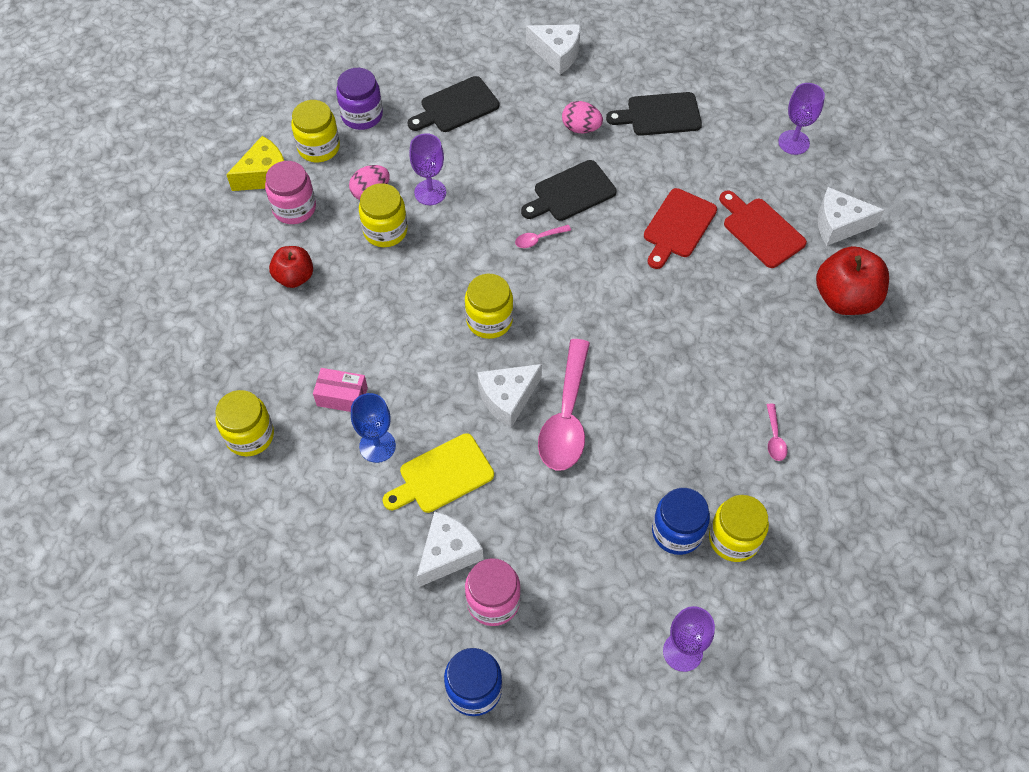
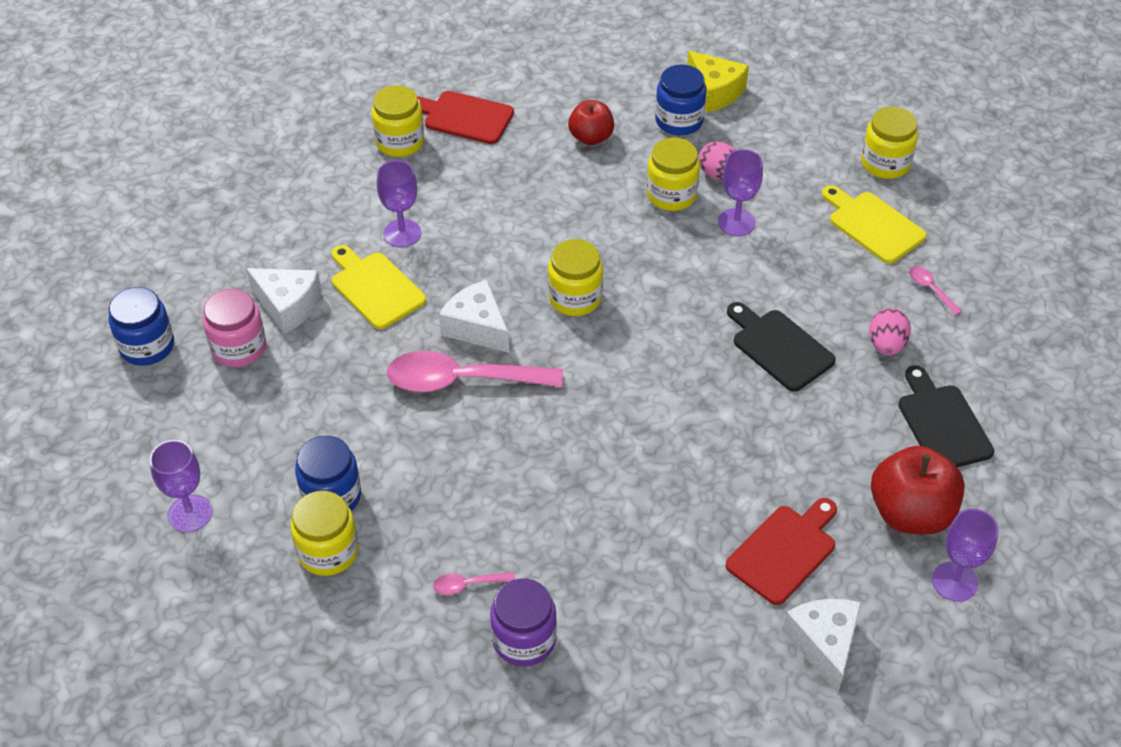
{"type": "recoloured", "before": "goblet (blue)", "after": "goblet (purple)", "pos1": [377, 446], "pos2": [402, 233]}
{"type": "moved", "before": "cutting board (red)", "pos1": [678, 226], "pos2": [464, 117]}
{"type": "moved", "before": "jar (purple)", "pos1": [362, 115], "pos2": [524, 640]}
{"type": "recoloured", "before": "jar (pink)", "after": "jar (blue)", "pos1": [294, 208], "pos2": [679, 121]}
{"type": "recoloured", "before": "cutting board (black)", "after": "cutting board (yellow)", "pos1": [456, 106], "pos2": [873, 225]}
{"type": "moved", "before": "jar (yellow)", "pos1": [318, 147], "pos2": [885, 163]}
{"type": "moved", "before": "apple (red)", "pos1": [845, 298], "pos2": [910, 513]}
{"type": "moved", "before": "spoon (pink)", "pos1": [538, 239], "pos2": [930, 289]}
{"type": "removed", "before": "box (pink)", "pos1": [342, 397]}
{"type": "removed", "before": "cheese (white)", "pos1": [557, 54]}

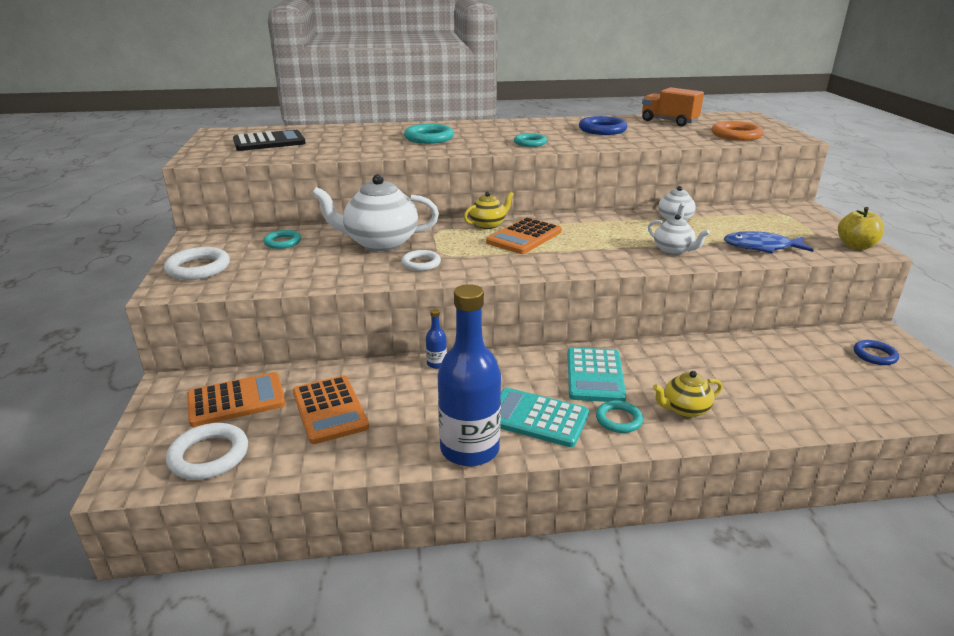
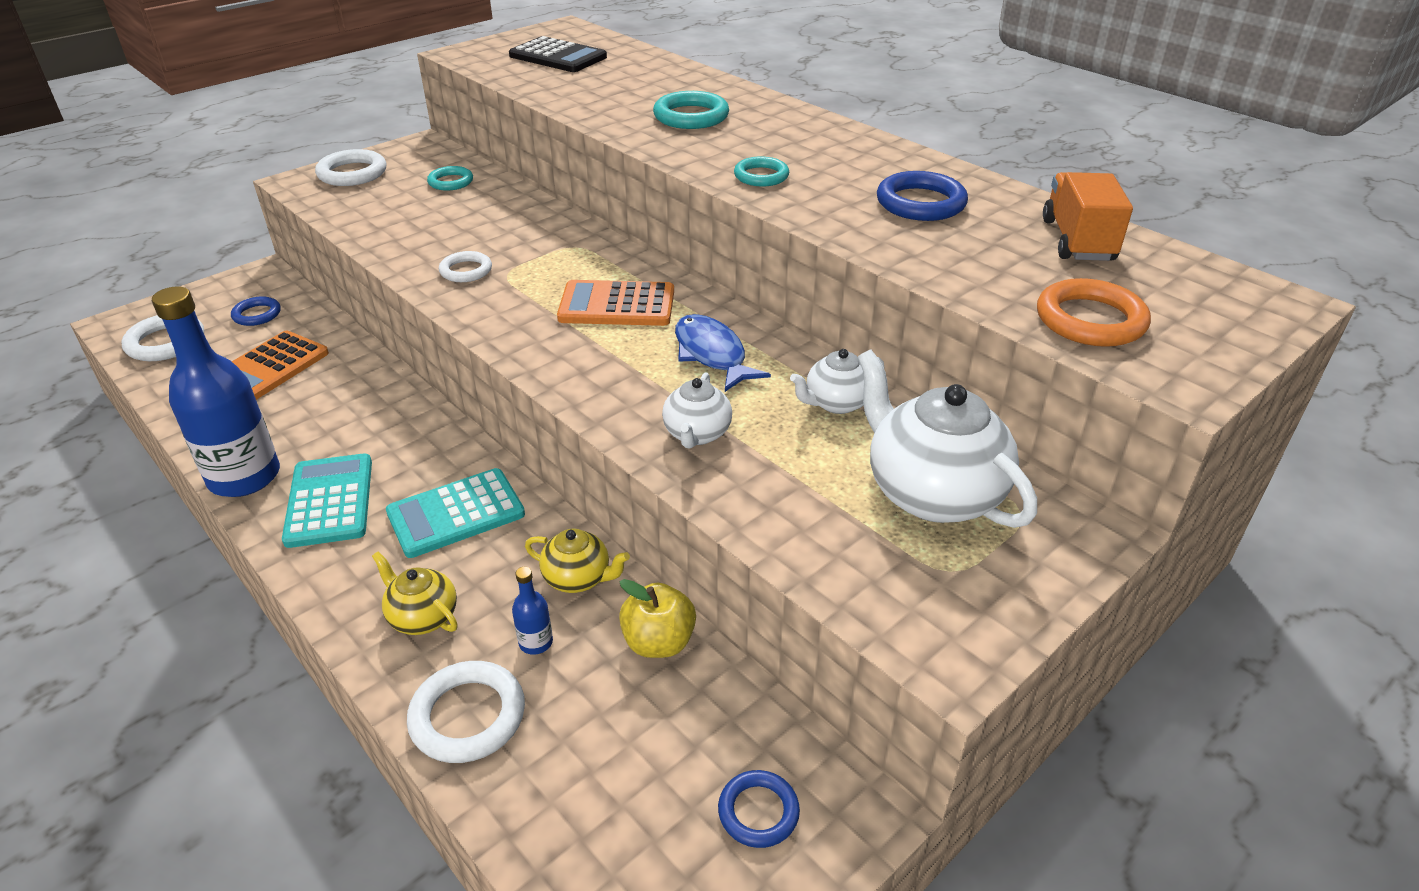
{"type": "replaced", "before": "calculator (orange)", "after": "ring (blue)", "pos1": [236, 400], "pos2": [257, 314]}
{"type": "added", "after": "ring (white)", "pos2": [468, 716]}
{"type": "moved", "before": "bottle (blue)", "pos1": [436, 364], "pos2": [536, 642]}
{"type": "moved", "before": "teapot (yellow)", "pos1": [488, 225], "pos2": [578, 578]}
{"type": "moved", "before": "apple (yellow)", "pos1": [856, 246], "pos2": [658, 642]}
{"type": "moved", "before": "fish (blue)", "pos1": [761, 247], "pos2": [712, 354]}
{"type": "moved", "before": "teapot (white)", "pos1": [380, 242], "pos2": [932, 493]}
{"type": "removed", "before": "ring (turquoise)", "pos1": [618, 419]}

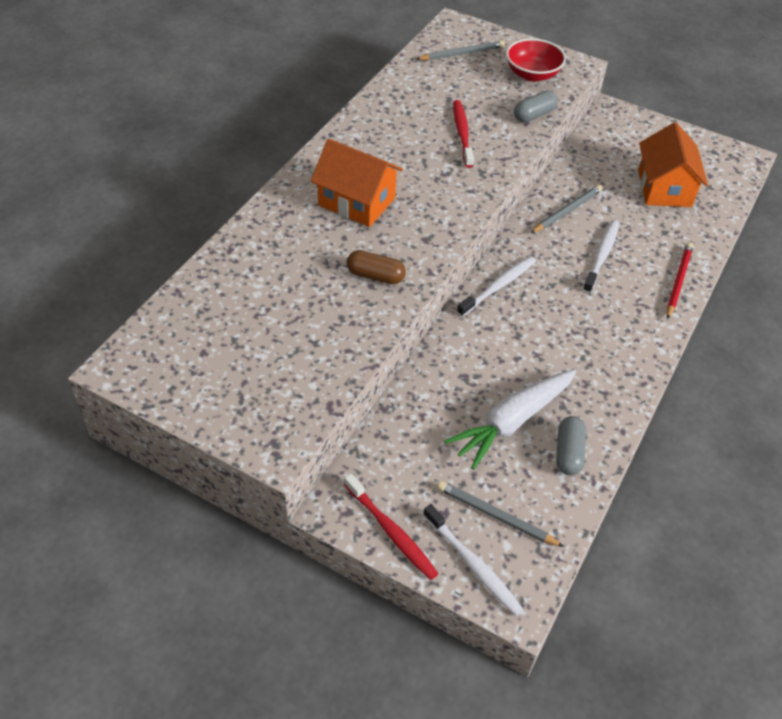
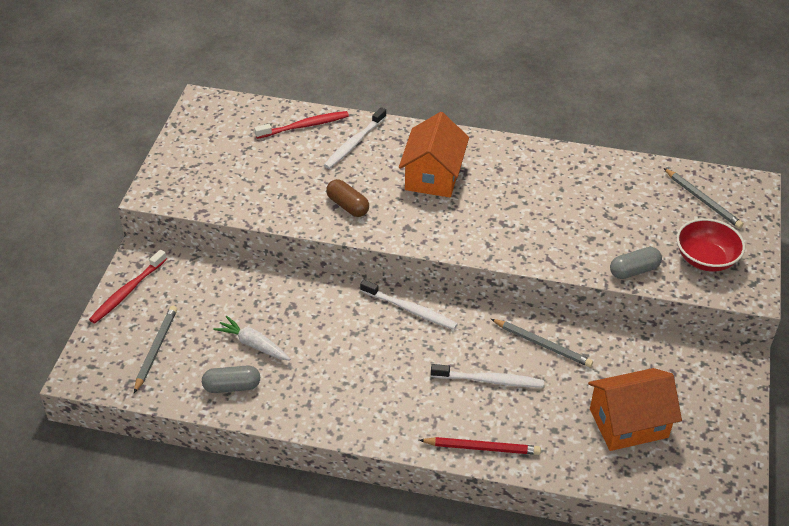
{"type": "resized", "before": "carrot (white)", "pos1": [512, 422], "pos2": [253, 344], "scale": 0.6}
{"type": "moved", "before": "toothbrush (red)", "pos1": [462, 133], "pos2": [304, 126]}
{"type": "moved", "before": "toothbrush (white)", "pos1": [473, 565], "pos2": [354, 143]}
{"type": "turned", "before": "capsule (brown)", "pos1": [375, 276], "pos2": [347, 206], "turn": -45}
{"type": "turned", "before": "capsule (grey)", "pos1": [534, 115], "pos2": [634, 271], "turn": -60}

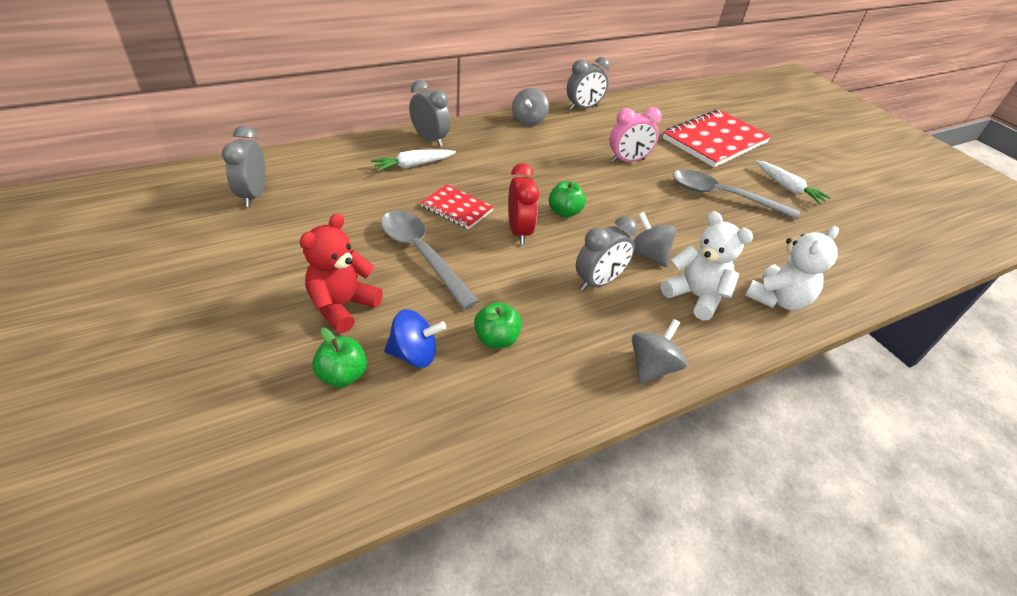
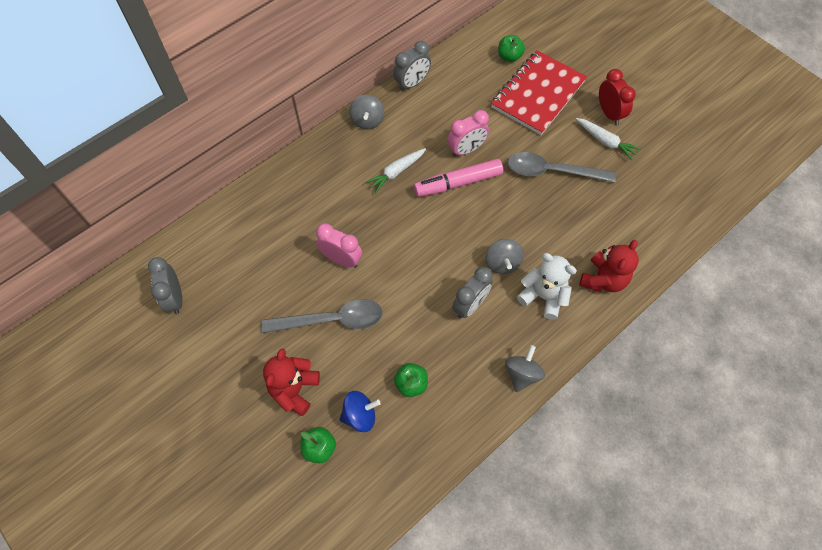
{"type": "turned", "before": "spoon (grey)", "pos1": [422, 255], "pos2": [332, 320], "turn": 135}
{"type": "replaced", "before": "notebook (red)", "after": "clock (pink)", "pos1": [457, 208], "pos2": [341, 259]}
{"type": "moved", "before": "carrot (white)", "pos1": [413, 165], "pos2": [396, 172]}
{"type": "added", "after": "marker (pink)", "pos2": [458, 183]}
{"type": "turned", "before": "spinning top (grey)", "pos1": [648, 255], "pos2": [502, 263], "turn": -135}
{"type": "moved", "before": "apple (green)", "pos1": [564, 212], "pos2": [509, 57]}
{"type": "recoloured", "before": "teddy bear (white)", "after": "teddy bear (red)", "pos1": [777, 299], "pos2": [603, 279]}
{"type": "moved", "before": "clock (red)", "pos1": [519, 231], "pos2": [609, 113]}
{"type": "removed", "before": "clock (grey)", "pos1": [430, 140]}

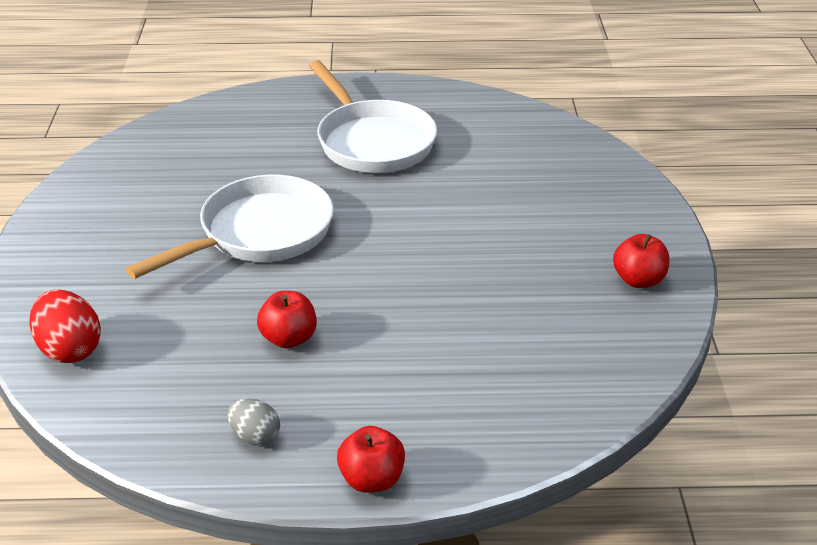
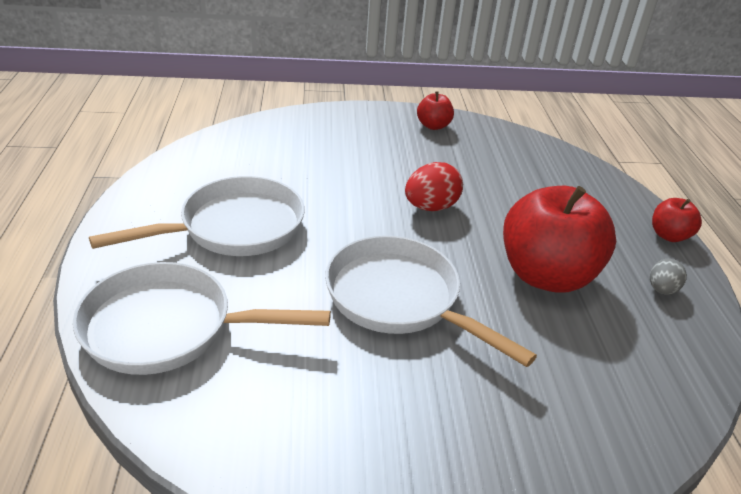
{"type": "added", "after": "pan (white)", "pos2": [168, 328]}
{"type": "moved", "before": "egg (red)", "pos1": [70, 349], "pos2": [431, 207]}
{"type": "resized", "before": "apple (red)", "pos1": [289, 338], "pos2": [546, 275], "scale": 2.13}

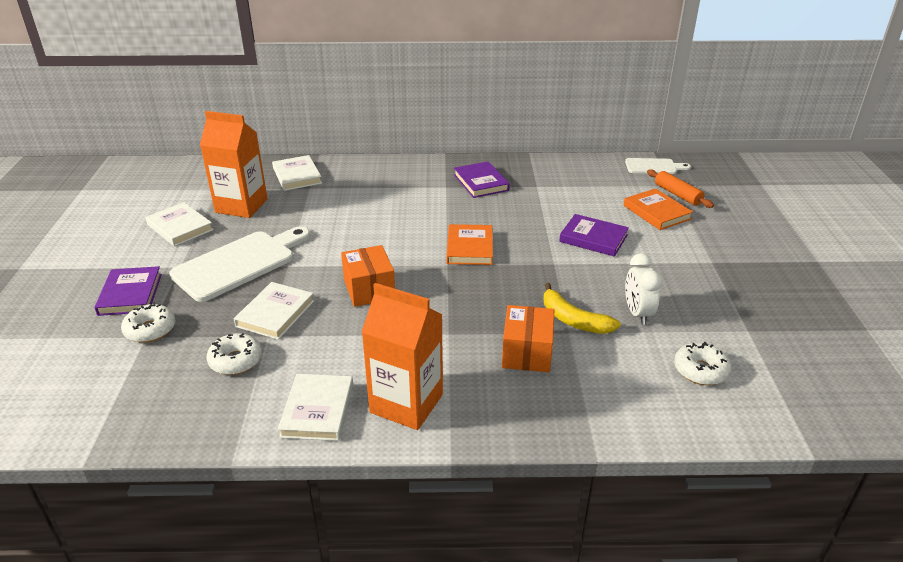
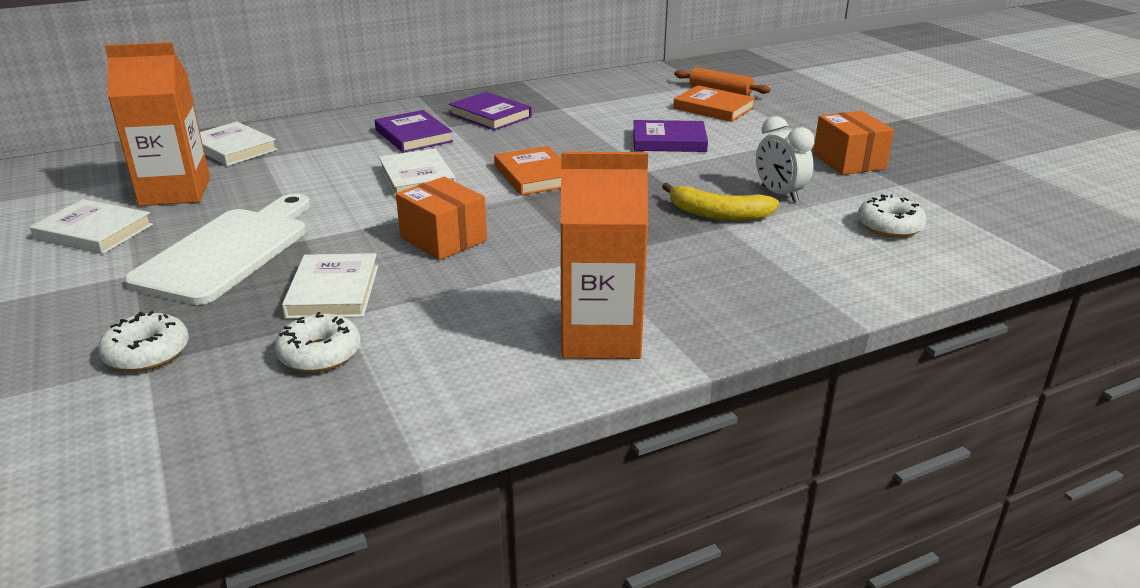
{"type": "moved", "before": "book (purple)", "pos1": [130, 294], "pos2": [413, 136]}
{"type": "moved", "before": "book (white)", "pos1": [317, 410], "pos2": [417, 178]}
{"type": "moved", "before": "box (orange)", "pos1": [527, 352], "pos2": [849, 161]}
{"type": "removed", "before": "cutting board (white)", "pos1": [653, 167]}

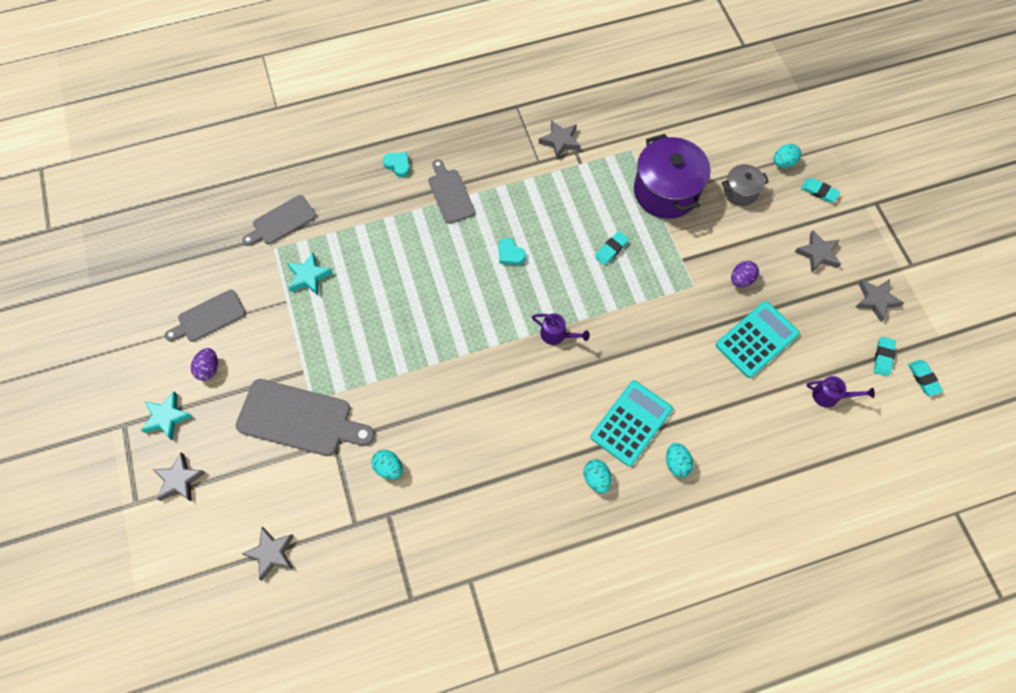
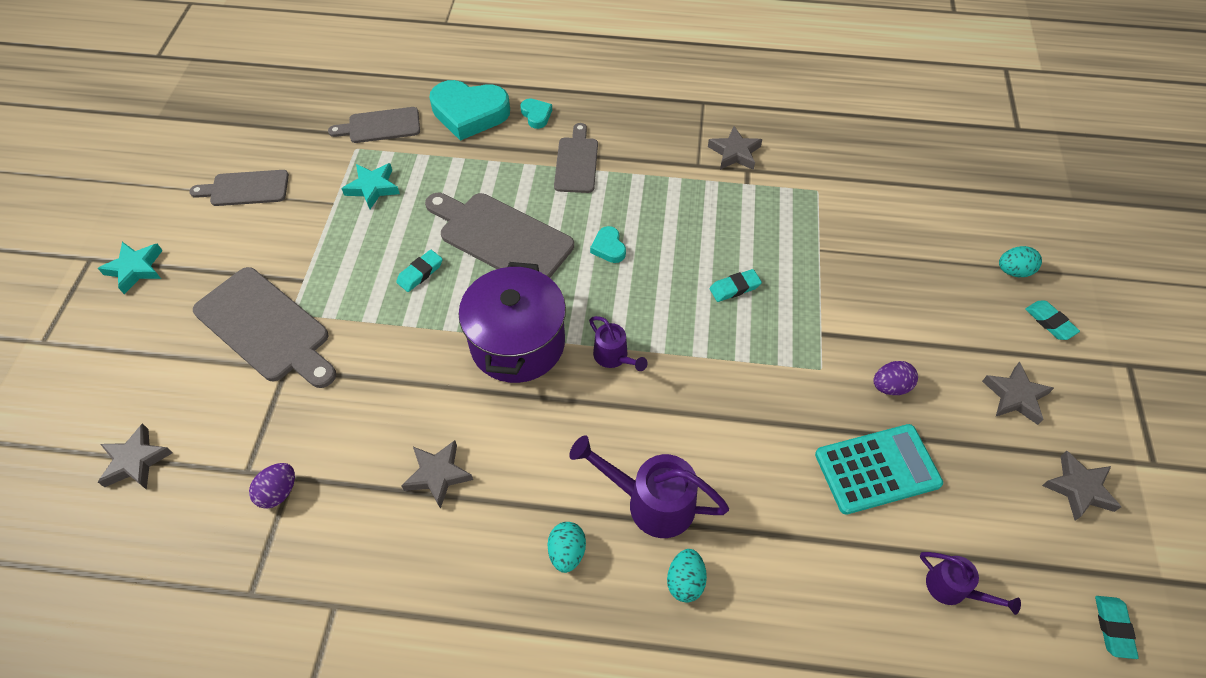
{"type": "moved", "before": "egg (purple)", "pos1": [209, 369], "pos2": [278, 492]}
{"type": "moved", "before": "eraser (turquoise)", "pos1": [883, 357], "pos2": [420, 273]}
{"type": "moved", "before": "star (grey)", "pos1": [179, 480], "pos2": [438, 474]}
{"type": "added", "after": "cutting board (grey)", "pos2": [501, 237]}
{"type": "added", "after": "heart (turquoise)", "pos2": [469, 113]}
{"type": "moved", "before": "pot (purple)", "pos1": [666, 191], "pos2": [517, 343]}
{"type": "replaced", "before": "calculator (turquoise)", "after": "watering can (purple)", "pos1": [631, 423], "pos2": [651, 502]}
{"type": "removed", "before": "egg (turquoise)", "pos1": [389, 468]}
{"type": "removed", "before": "pot (grey)", "pos1": [740, 192]}

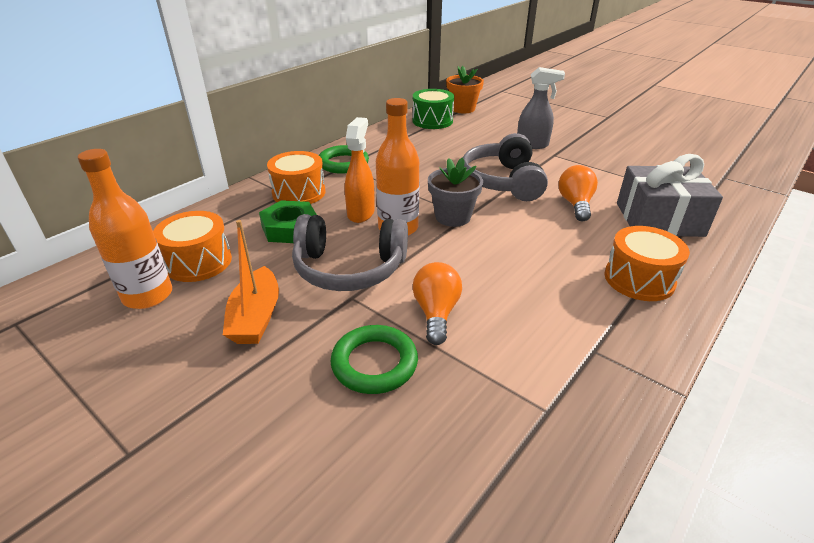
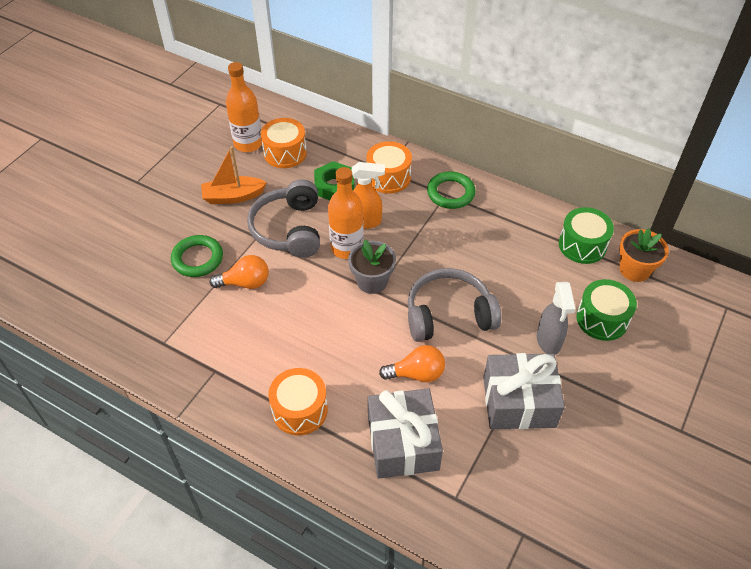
{"type": "added", "after": "gift (grey)", "pos2": [519, 402]}
{"type": "added", "after": "drum (green)", "pos2": [602, 319]}

